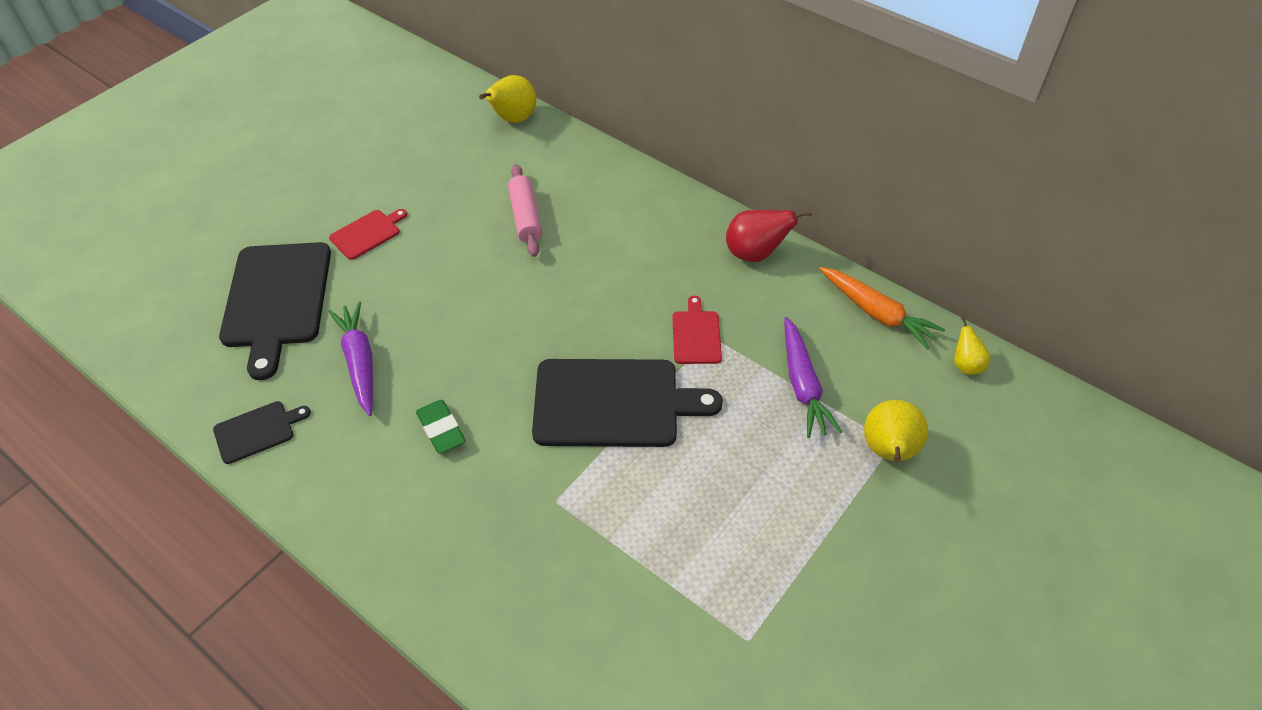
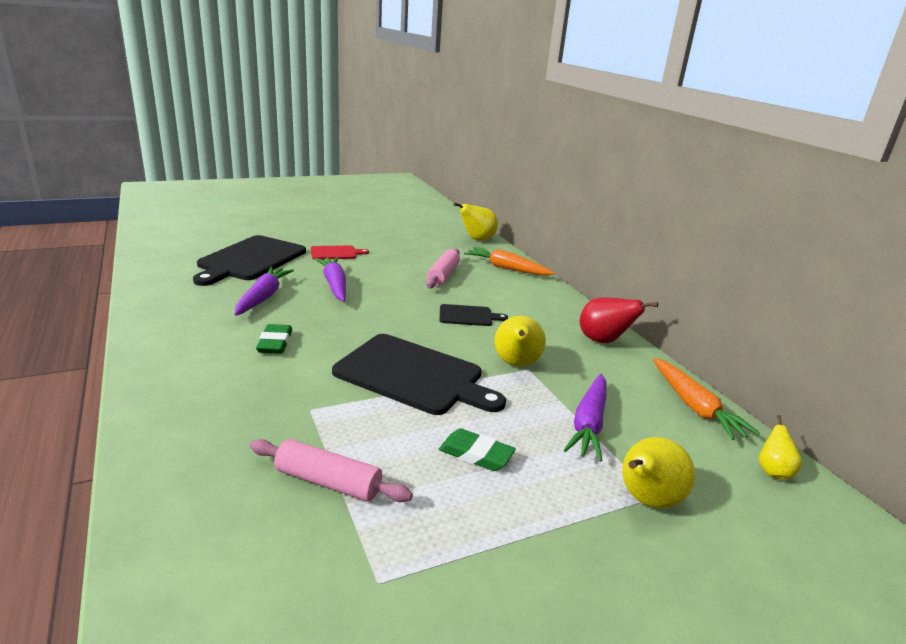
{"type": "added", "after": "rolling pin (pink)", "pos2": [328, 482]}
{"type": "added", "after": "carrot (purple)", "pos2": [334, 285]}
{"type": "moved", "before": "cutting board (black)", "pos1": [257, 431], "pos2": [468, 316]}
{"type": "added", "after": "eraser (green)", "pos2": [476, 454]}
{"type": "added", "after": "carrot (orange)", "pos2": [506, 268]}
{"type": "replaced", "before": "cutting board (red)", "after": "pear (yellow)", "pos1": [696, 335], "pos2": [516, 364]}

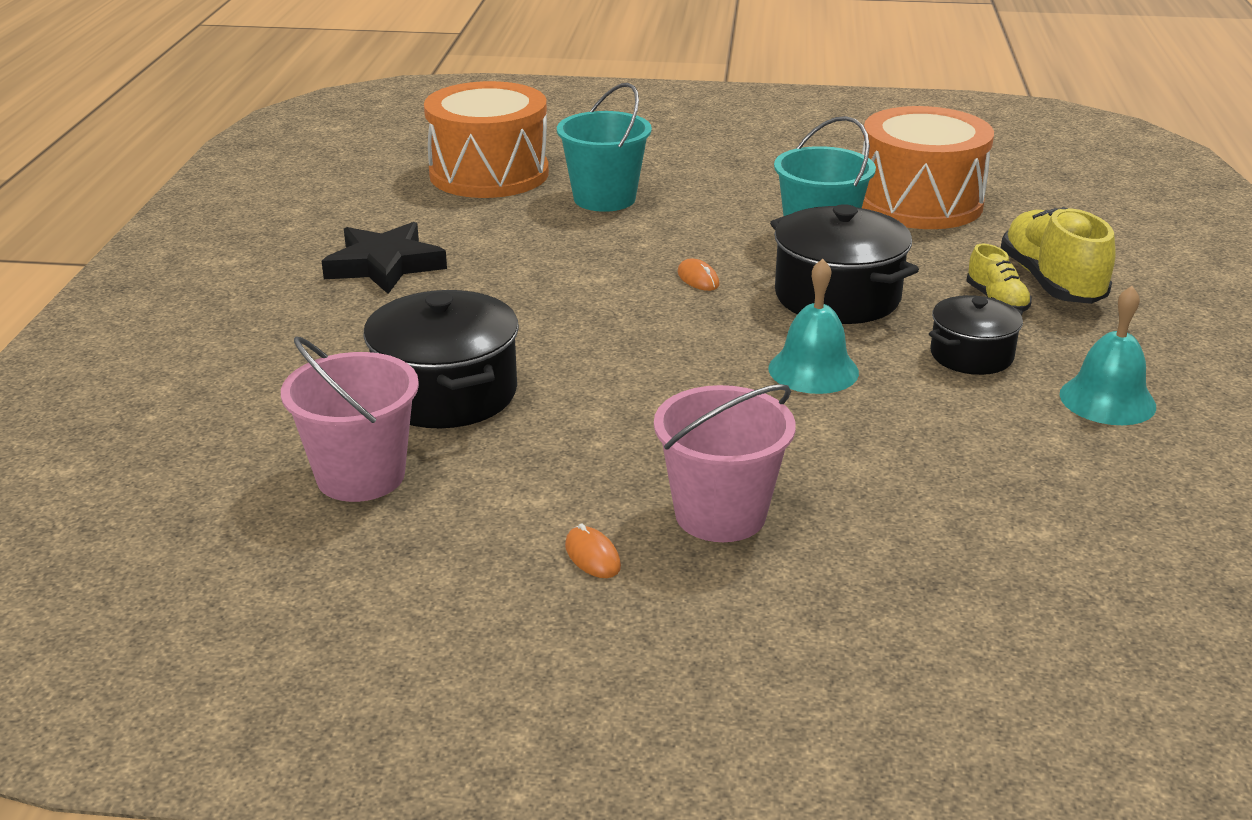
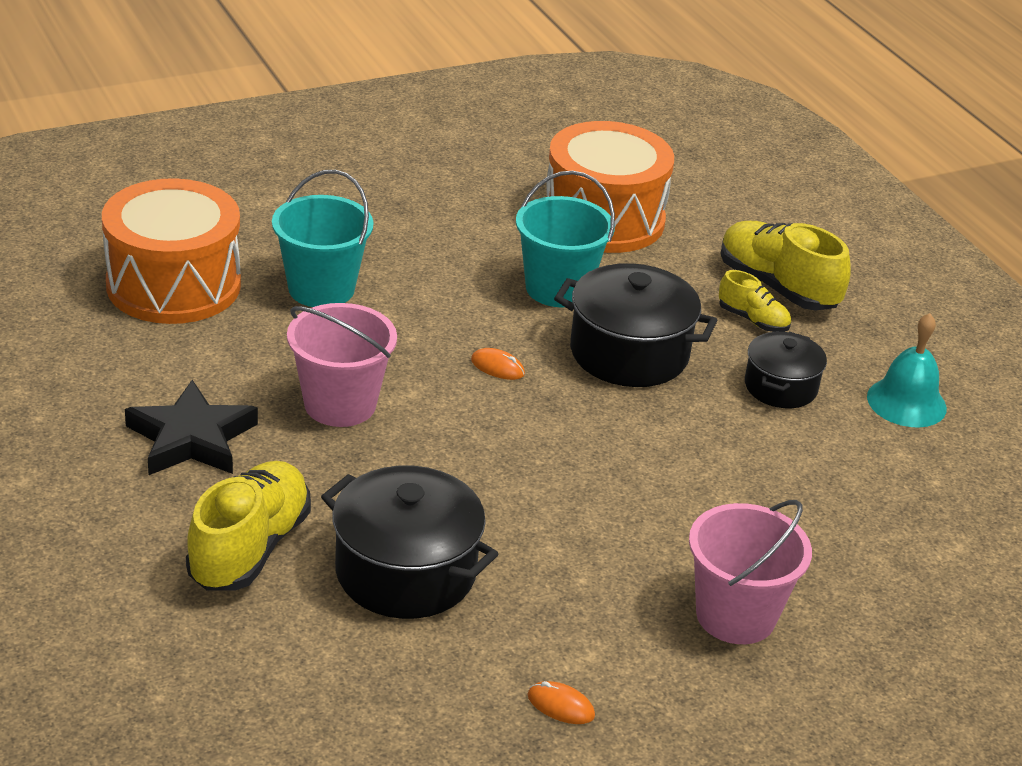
{"type": "added", "after": "shoe (yellow)", "pos2": [249, 548]}
{"type": "moved", "before": "bucket (pink)", "pos1": [360, 476], "pos2": [340, 404]}
{"type": "moved", "before": "mouse (orange)", "pos1": [592, 556], "pos2": [560, 706]}
{"type": "removed", "before": "bell (turquoise)", "pos1": [813, 370]}

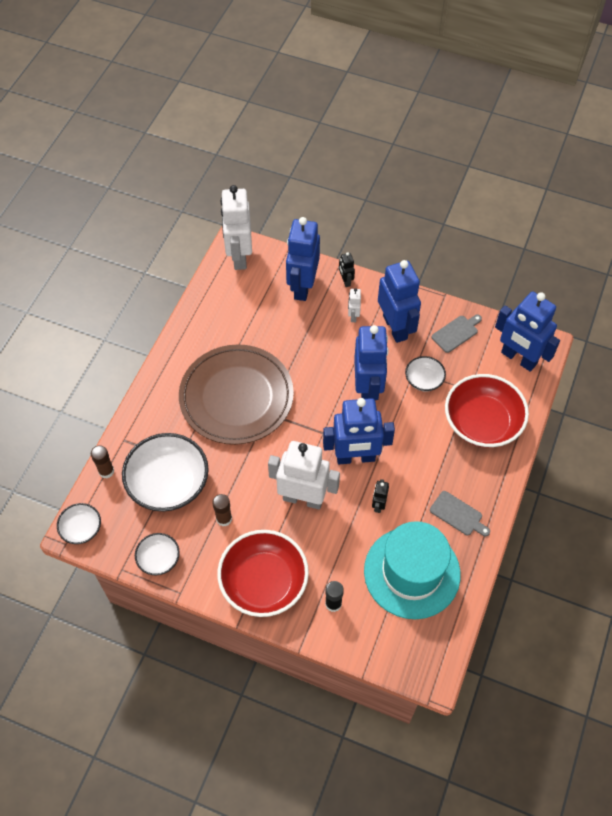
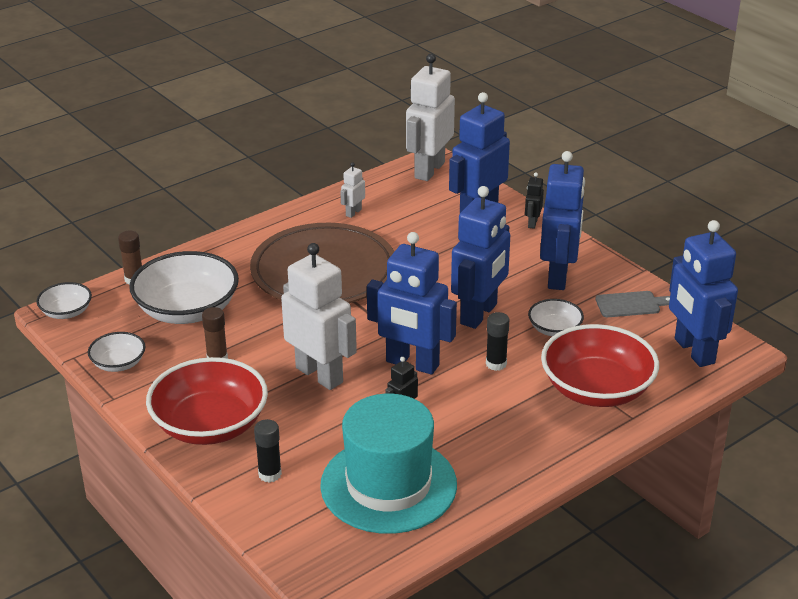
{"type": "moved", "before": "robot (white)", "pos1": [353, 316], "pos2": [353, 212]}
{"type": "added", "after": "glue stick (black)", "pos2": [496, 364]}
{"type": "removed", "before": "cutting board (grey)", "pos1": [458, 514]}

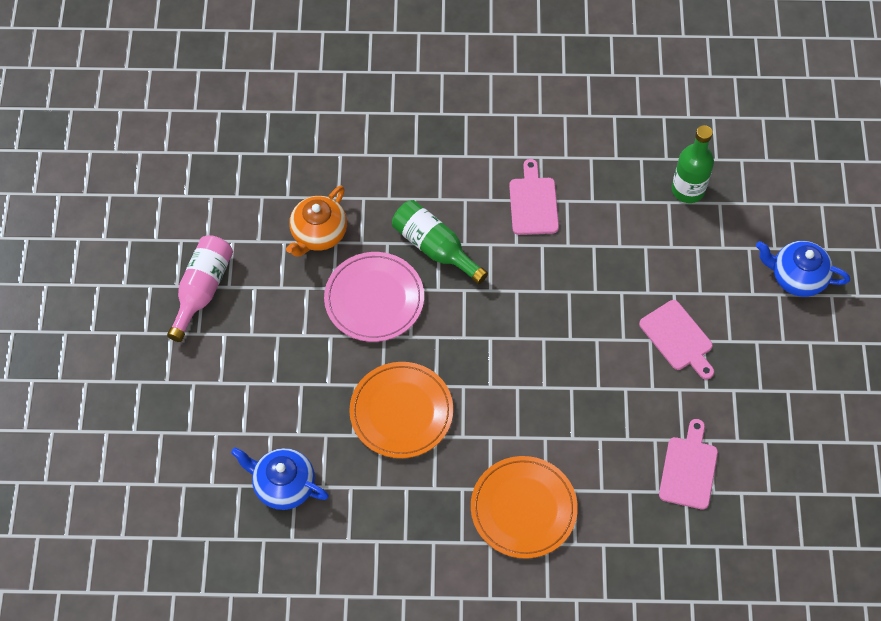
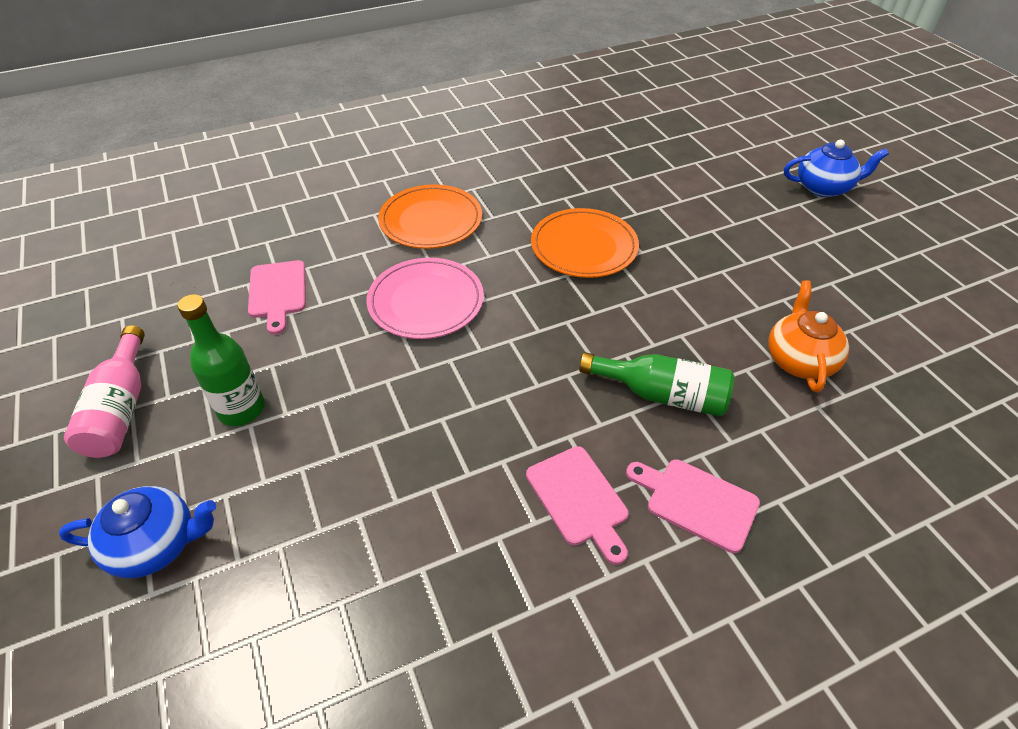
{"type": "moved", "before": "bottle (pink)", "pos1": [202, 290], "pos2": [121, 409]}
{"type": "moved", "before": "bottle (green)", "pos1": [688, 190], "pos2": [241, 409]}
{"type": "moved", "before": "plate (pink)", "pos1": [374, 299], "pos2": [426, 302]}
{"type": "moved", "before": "cutting board (pink)", "pos1": [678, 338], "pos2": [696, 502]}
{"type": "moved", "before": "teapot (blue)", "pos1": [283, 485], "pos2": [824, 187]}

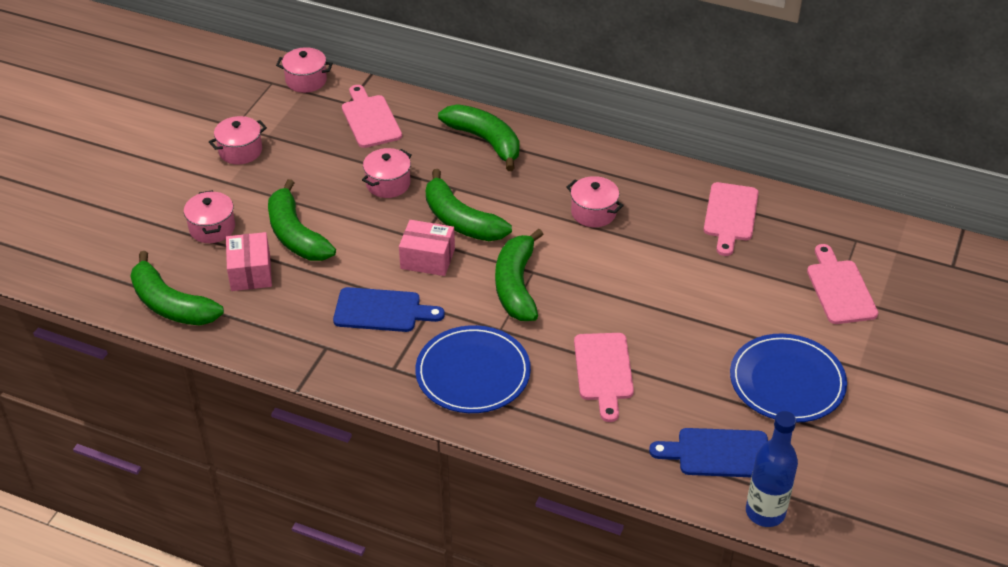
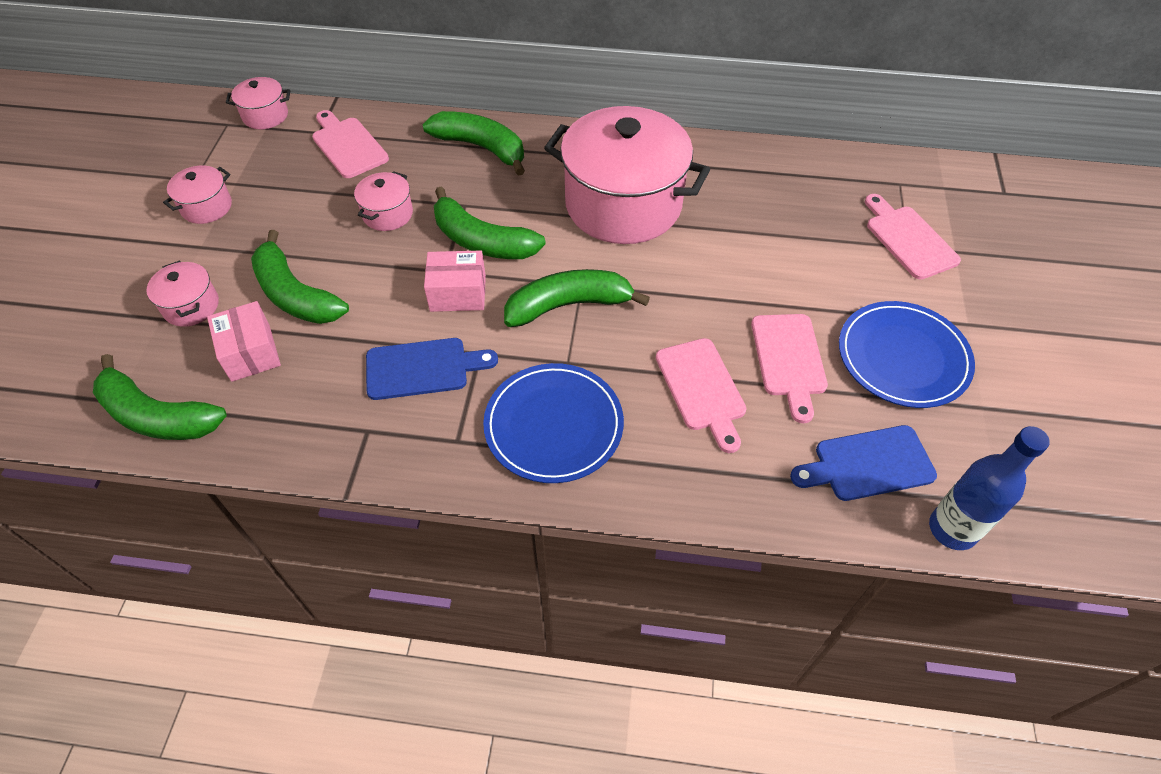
{"type": "turned", "before": "banana (green)", "pos1": [516, 286], "pos2": [568, 305], "turn": 90}
{"type": "resized", "before": "pot (pink)", "pos1": [593, 213], "pos2": [623, 205], "scale": 2.33}
{"type": "moved", "before": "cutting board (pink)", "pos1": [730, 215], "pos2": [789, 359]}

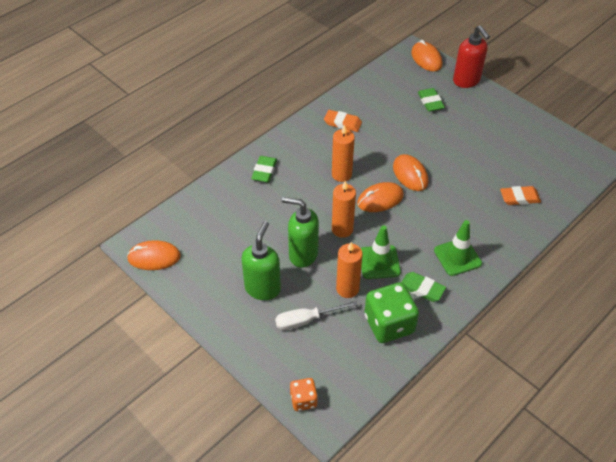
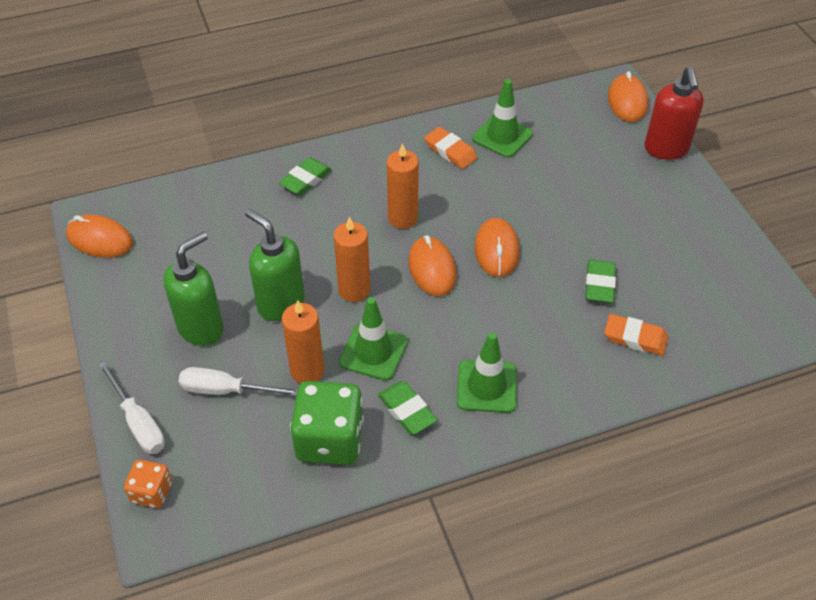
{"type": "added", "after": "screwdriver (white)", "pos2": [138, 422]}
{"type": "turned", "before": "mouse (orange)", "pos1": [380, 199], "pos2": [432, 269], "turn": 75}
{"type": "added", "after": "traffic cone (green)", "pos2": [502, 136]}
{"type": "moved", "before": "eraser (green)", "pos1": [430, 102], "pos2": [599, 284]}

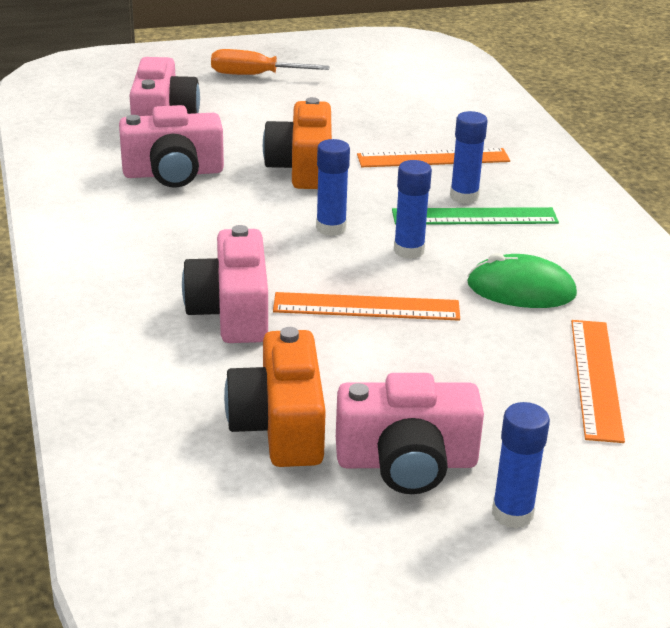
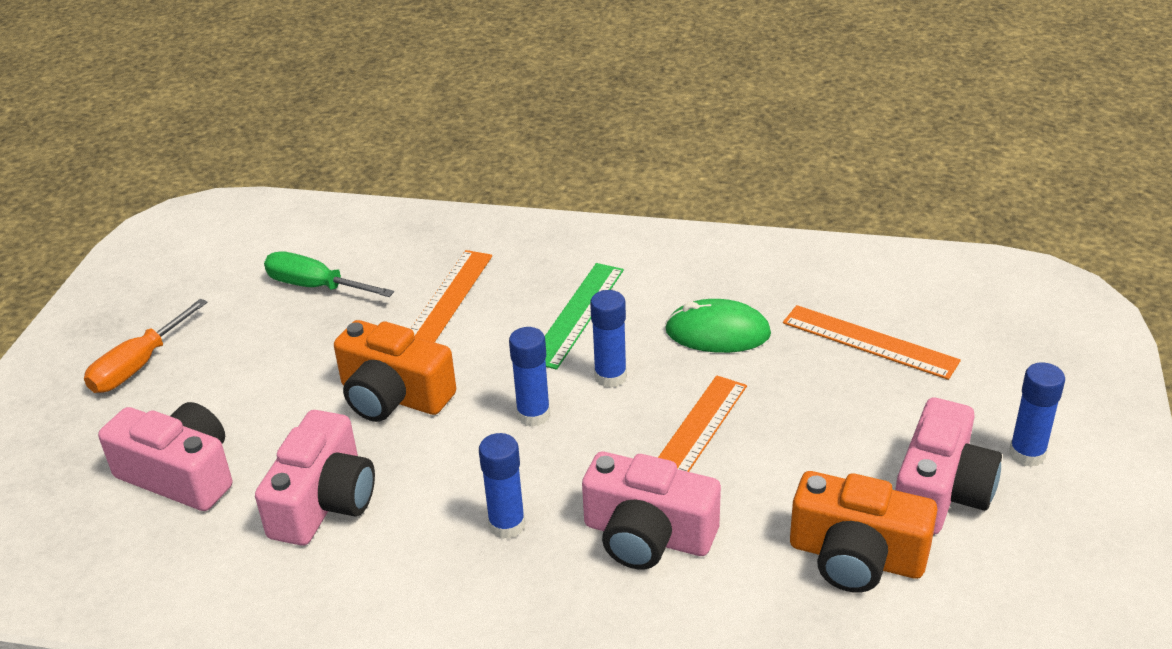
{"type": "added", "after": "screwdriver (green)", "pos2": [316, 286]}
{"type": "moved", "before": "glue stick (blue)", "pos1": [464, 197], "pos2": [507, 525]}
{"type": "turned", "before": "mouse (green)", "pos1": [521, 289], "pos2": [717, 332], "turn": 60}

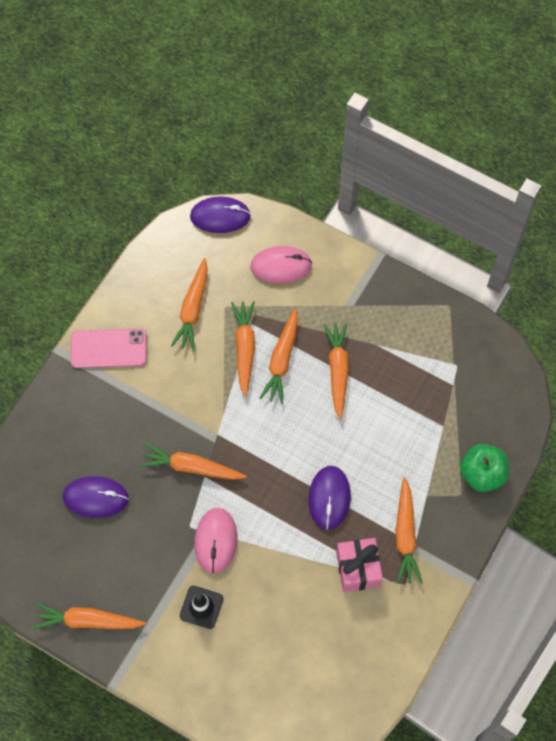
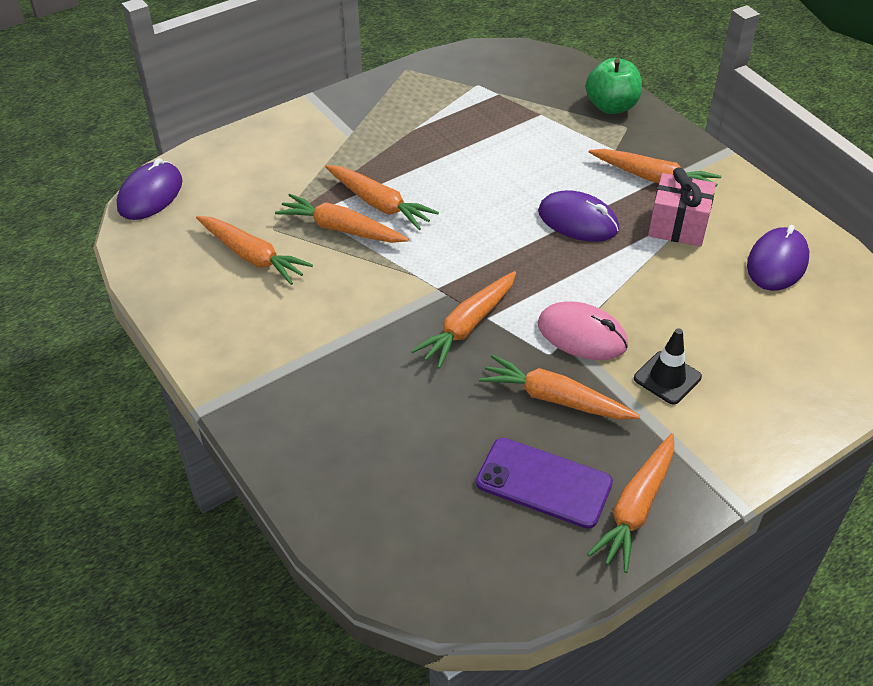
{"type": "added", "after": "phone (purple)", "pos2": [543, 483]}
{"type": "moved", "before": "carrot (orange)", "pos1": [337, 371], "pos2": [555, 399]}
{"type": "moved", "before": "mouse (purple)", "pos1": [96, 497], "pos2": [777, 263]}
{"type": "removed", "before": "phone (pink)", "pos1": [109, 348]}
{"type": "removed", "before": "mouse (pink)", "pos1": [281, 266]}

